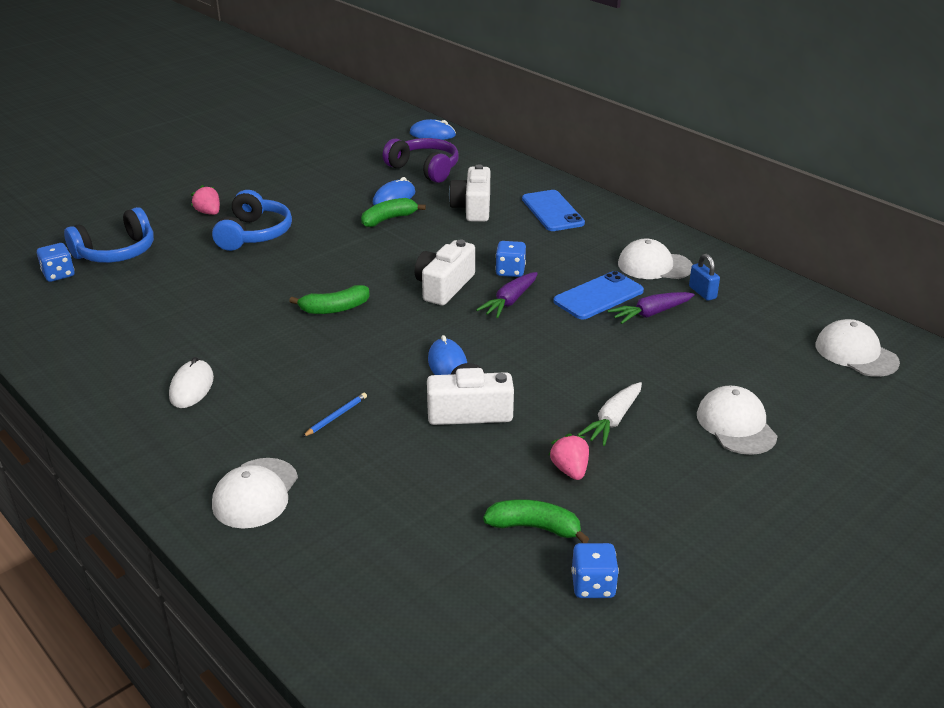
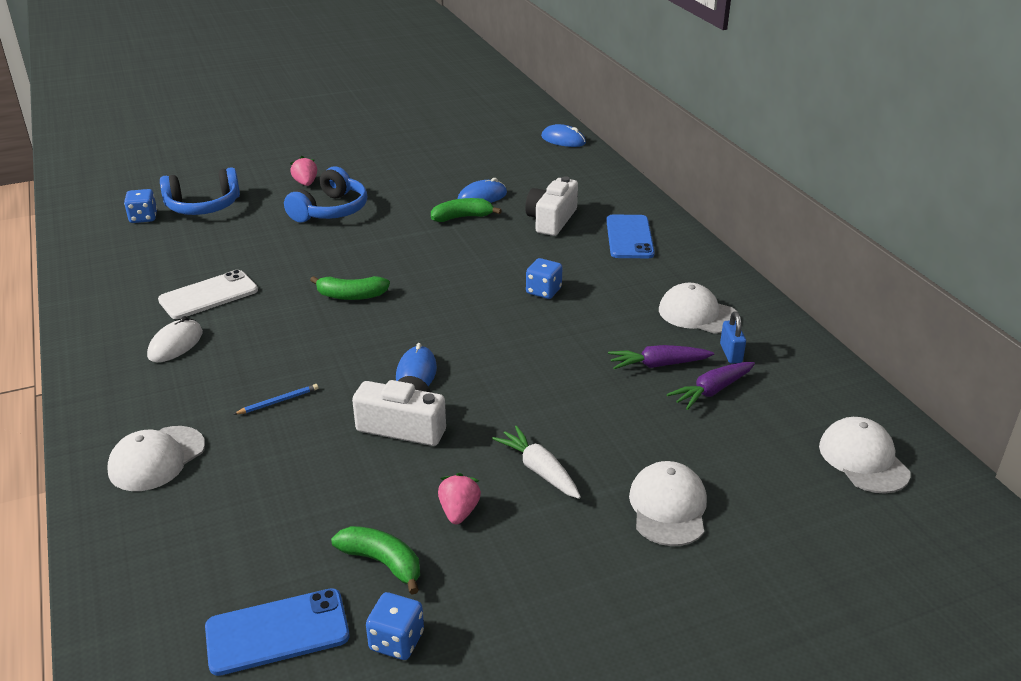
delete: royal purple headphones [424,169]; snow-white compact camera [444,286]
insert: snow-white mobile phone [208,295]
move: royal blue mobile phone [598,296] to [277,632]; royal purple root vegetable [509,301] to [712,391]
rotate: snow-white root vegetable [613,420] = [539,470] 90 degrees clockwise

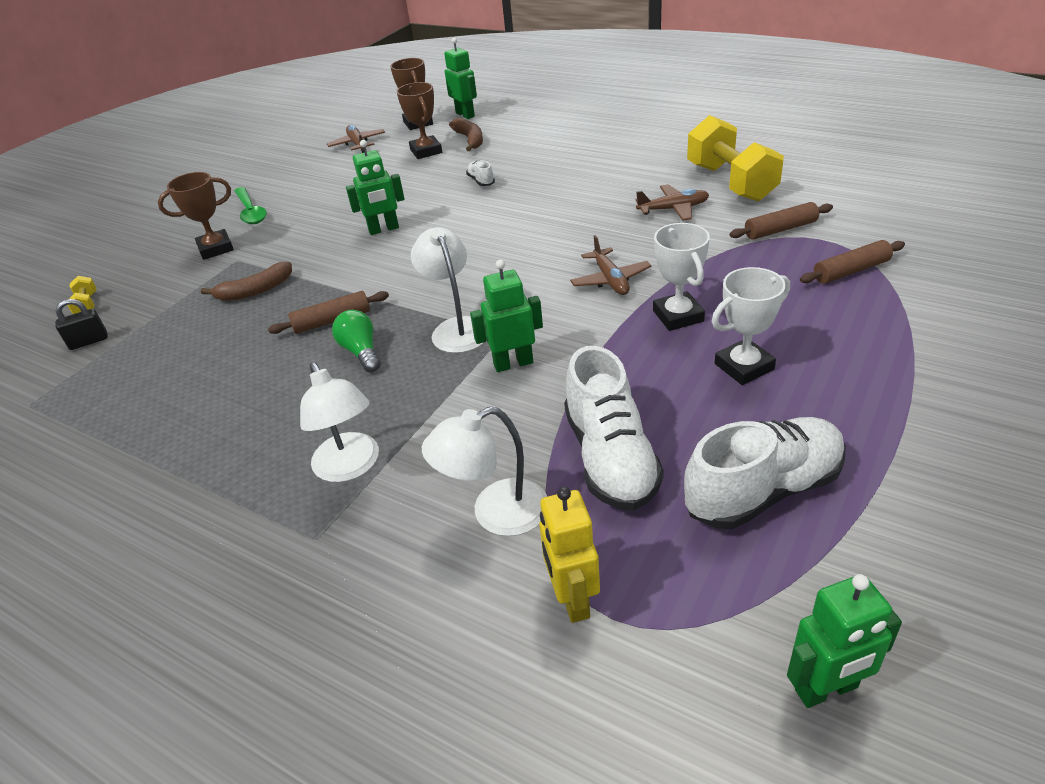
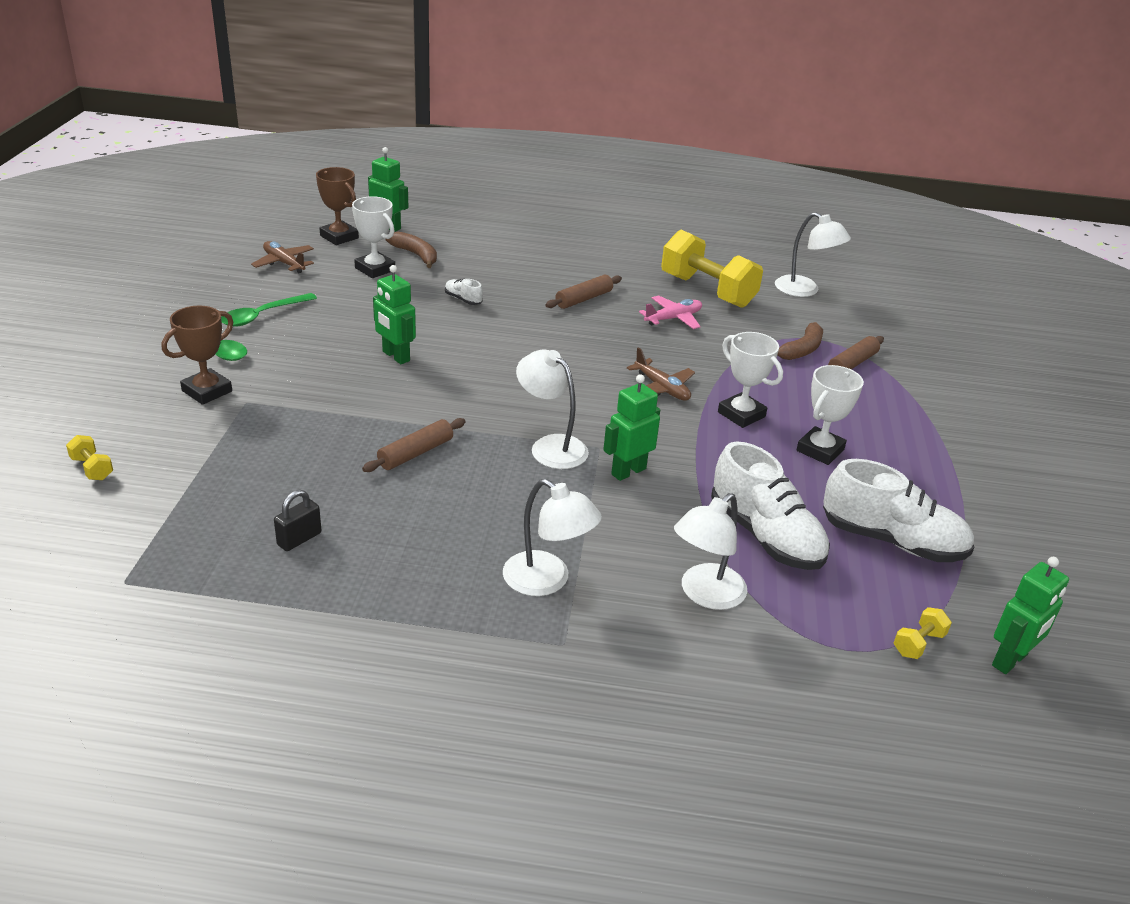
delete: leaf-green light bulb [361,352]; bright yellow robot [572,599]
insert: snow-white reading lamp [804,290]; leaf-green tablespoon [262,316]; bright yellow hand weight [918,644]
move: brown pastry roller [780,229] to [583,299]; brown banana fruit [255,291] to [801,350]; black padlock [89,341] to [299,539]
recolor: brown award cup [426,151] to snow-white award cup [375,269]; brown plane [673,209] to pink plane [673,318]
rotate: leaf-green robot [384,229] = [395,356] 90 degrees clockwise; snow-white lace-up shoe [763,490] = [892,541] 75 degrees clockwise

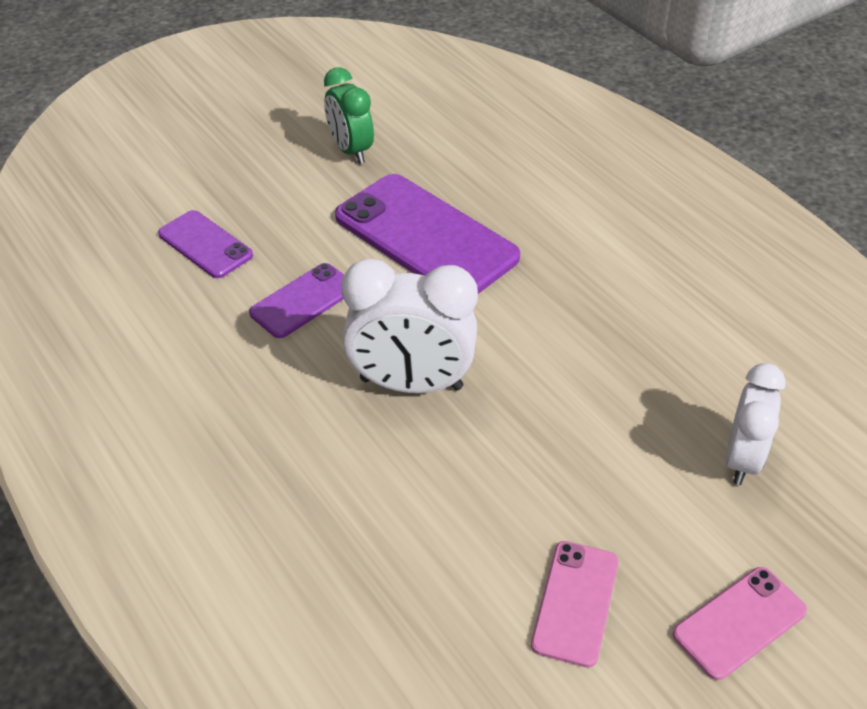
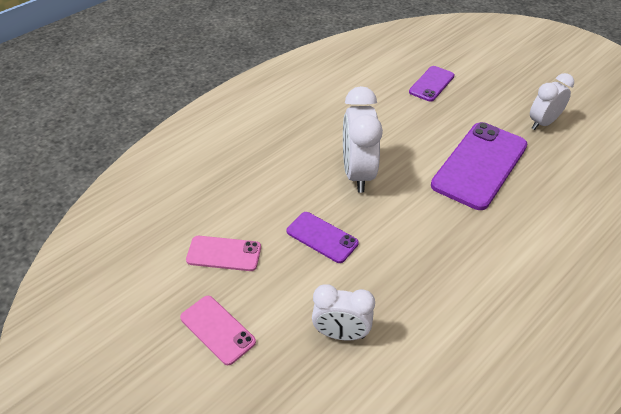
move: royal purple mobile phone [303,301] to [322,237]
recolor: leaf-green bedside clock [350,150] to snow-white bedside clock [542,123]

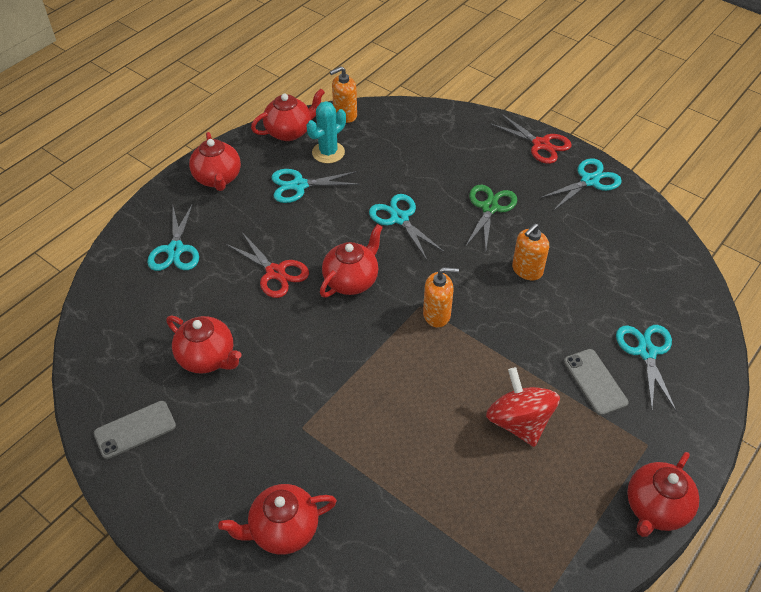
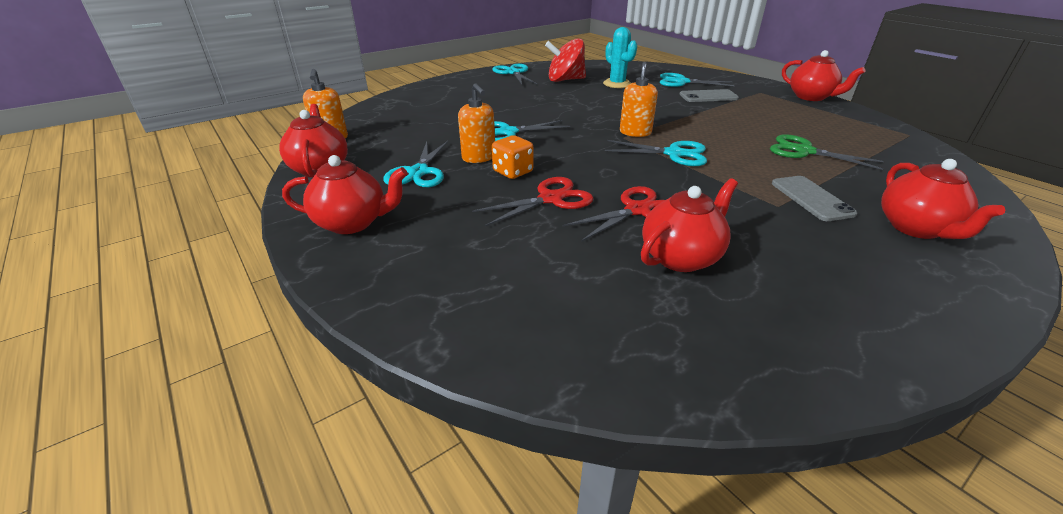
delete: scarlet china teapot [351,280]
insert: orange-coloured game die [513,172]
move: turquoise cactus [328,152] to [617,84]; scarlet shears [541,144] to [637,210]; leaf-green shears [489,208] to [804,151]; turquoise shears [175,250] to [673,154]; orange-coloured pump bottle [527,270] to [479,157]; scarlet whirligig [519,422] to [565,80]; ash-grey mobile phone [135,430] to [811,198]

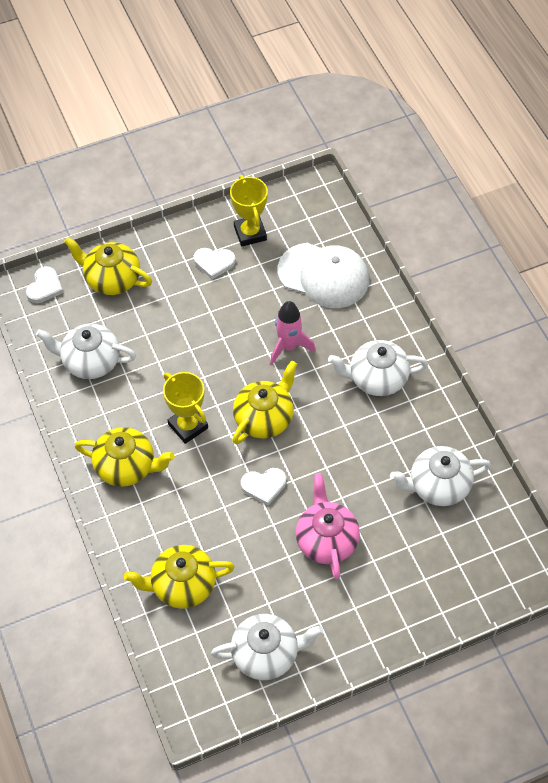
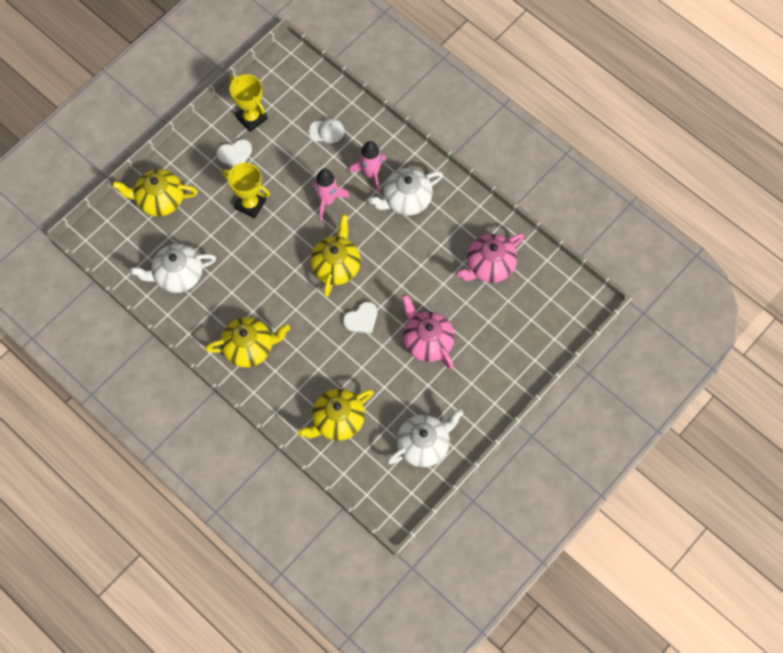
delete: snow-white heart shape [45,287]
insert: pink toy rocket [371,174]
move: bright yellow award cup [188,426] to [250,204]
recolor: snow-white china teapot [438,486] to pink china teapot [489,266]
resize: snow-white cap [323,275] = [326,131] x0.45

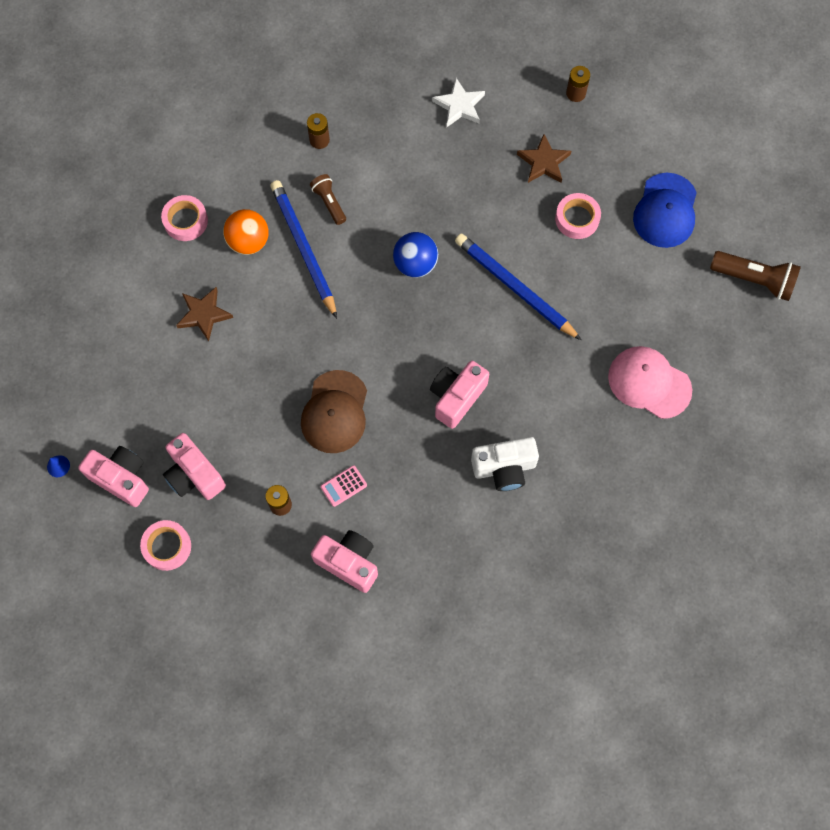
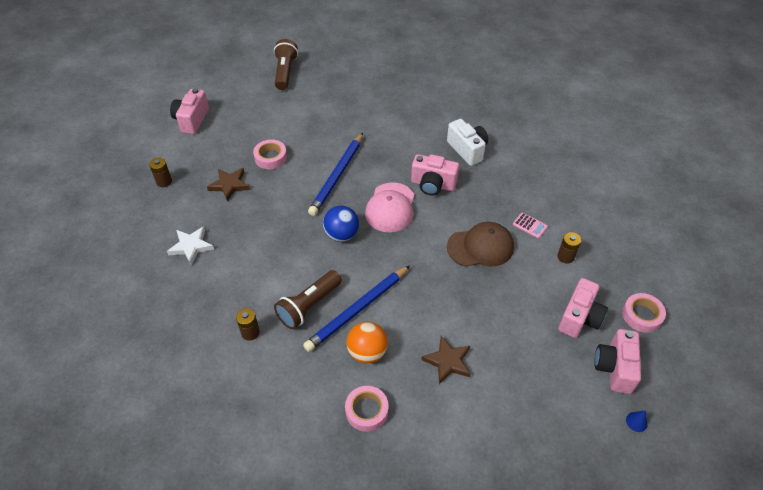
delete: royal blue cap [665,211]
move: pink cap [649,383] to [390,207]; pink compact camera [348,562] to [192,120]
resize: brown pocket torch [329,203] = [309,306] x1.64

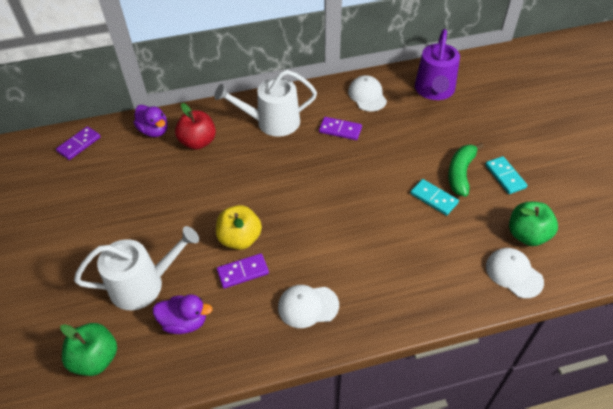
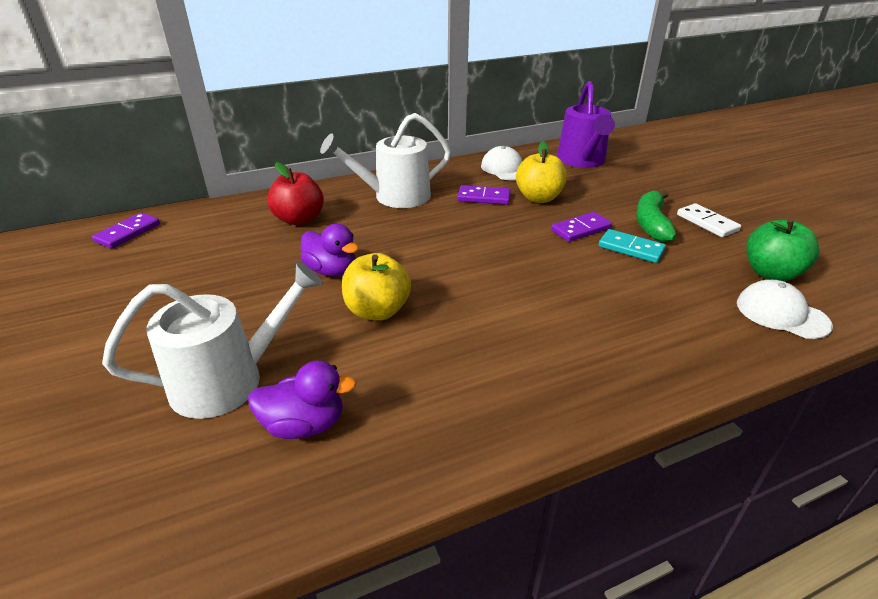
delete: snow-white cap [308,306]; leaf-green toy apple [96,359]
insert: bright yellow toy apple [538,198]
move: royal purple toy duck [154,131] to [331,271]; royal purple domino [243,272] to [581,229]
recolor: turquoise domino [505,176] to snow-white domino [707,222]

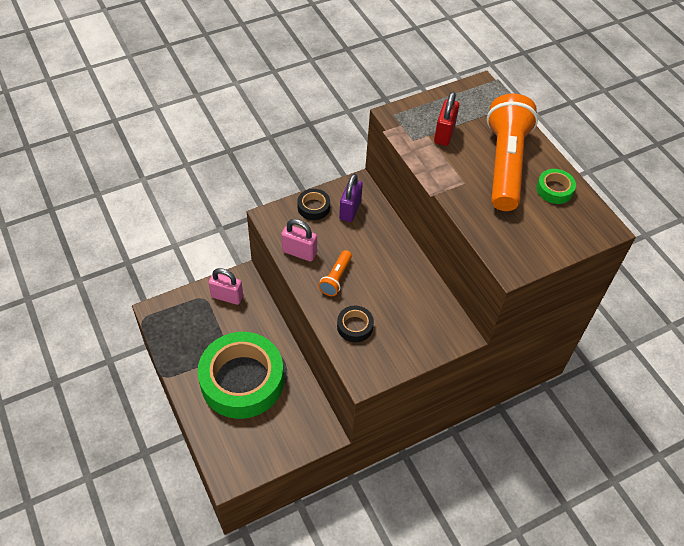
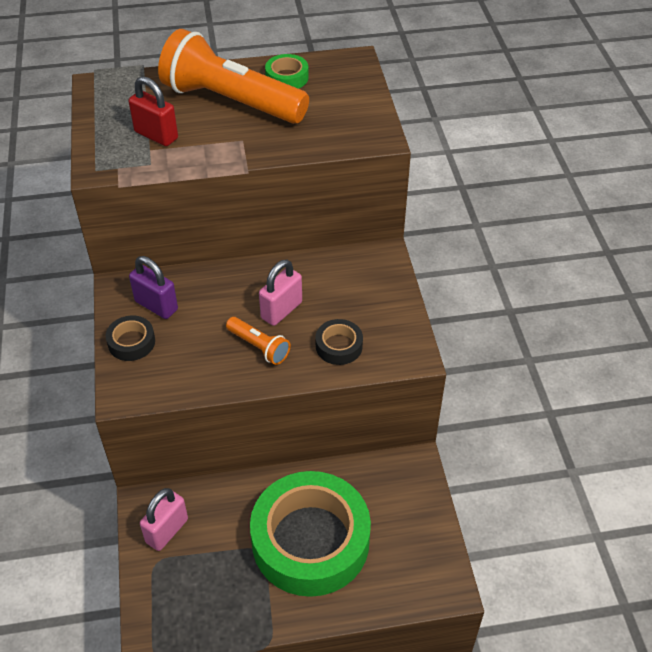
move: pink padlock [299,252] to [281,310]

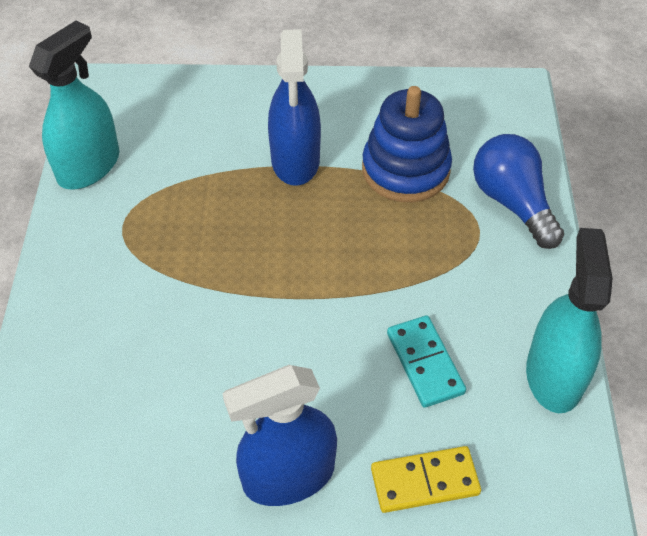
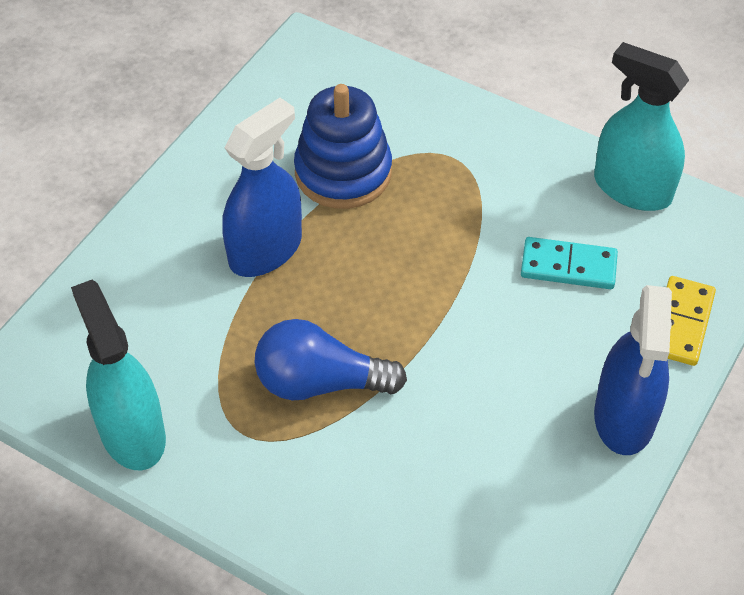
move: royal blue light bulb [512,203] to [320,382]
rotate: royal blue spray cleaner [295,160] = [265,250] 75 degrees counterclockwise

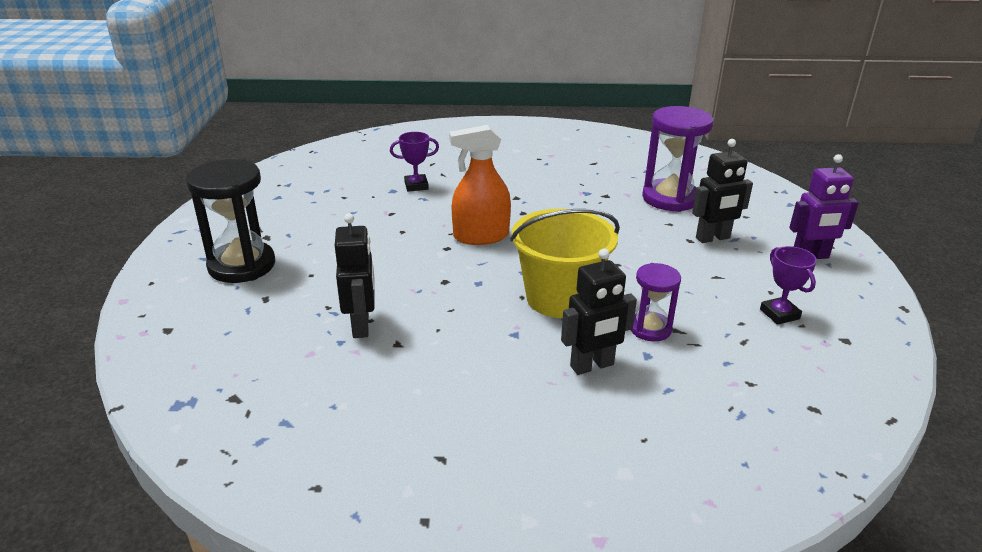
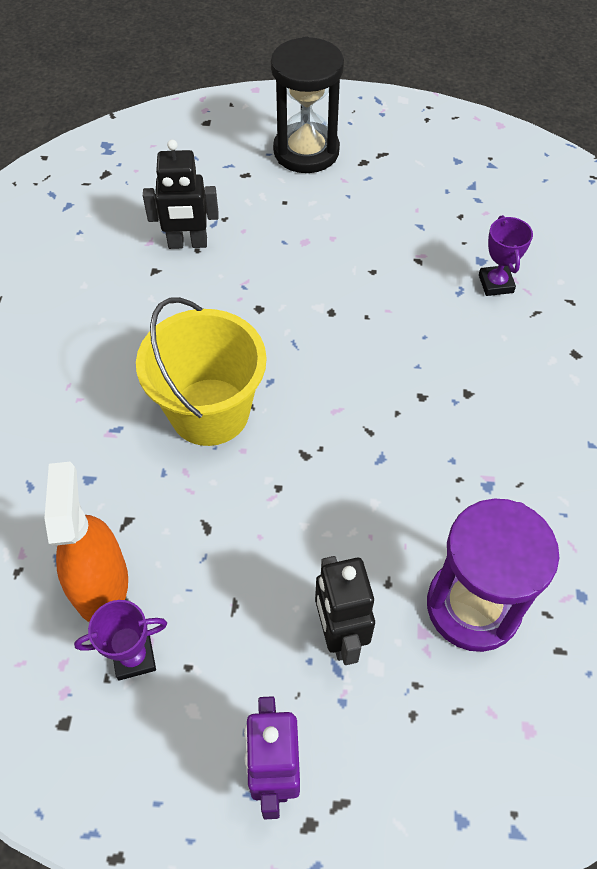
delete: black robot [592,366]; royal purple sandglass [650,329]
move: orange-coloured spray cleaner [481,236] to [101,584]

